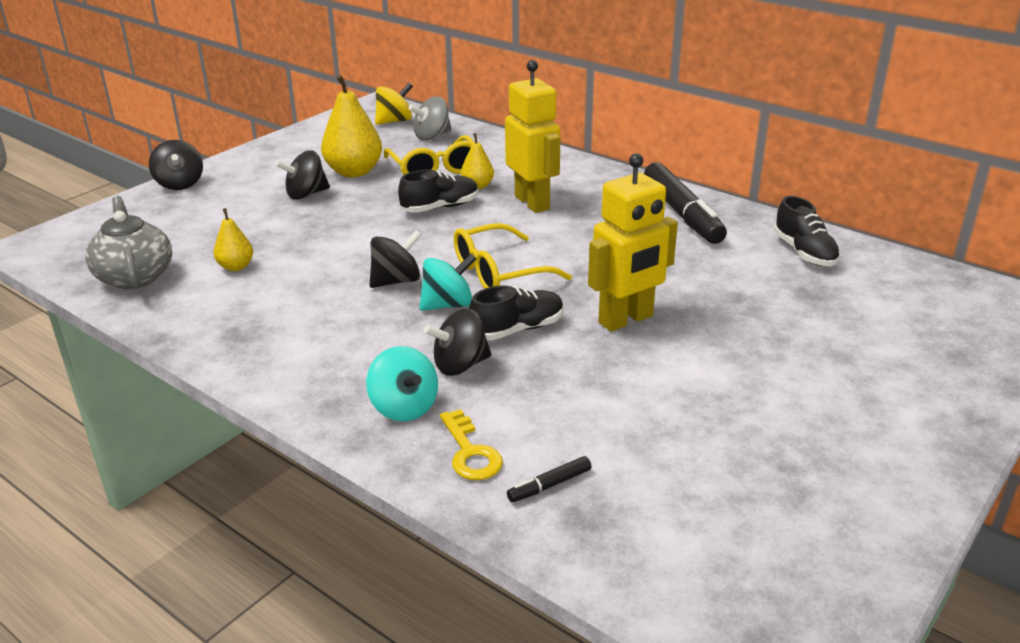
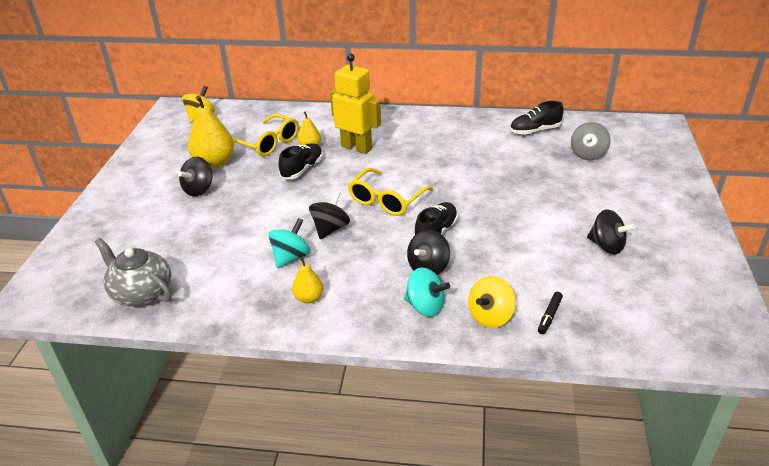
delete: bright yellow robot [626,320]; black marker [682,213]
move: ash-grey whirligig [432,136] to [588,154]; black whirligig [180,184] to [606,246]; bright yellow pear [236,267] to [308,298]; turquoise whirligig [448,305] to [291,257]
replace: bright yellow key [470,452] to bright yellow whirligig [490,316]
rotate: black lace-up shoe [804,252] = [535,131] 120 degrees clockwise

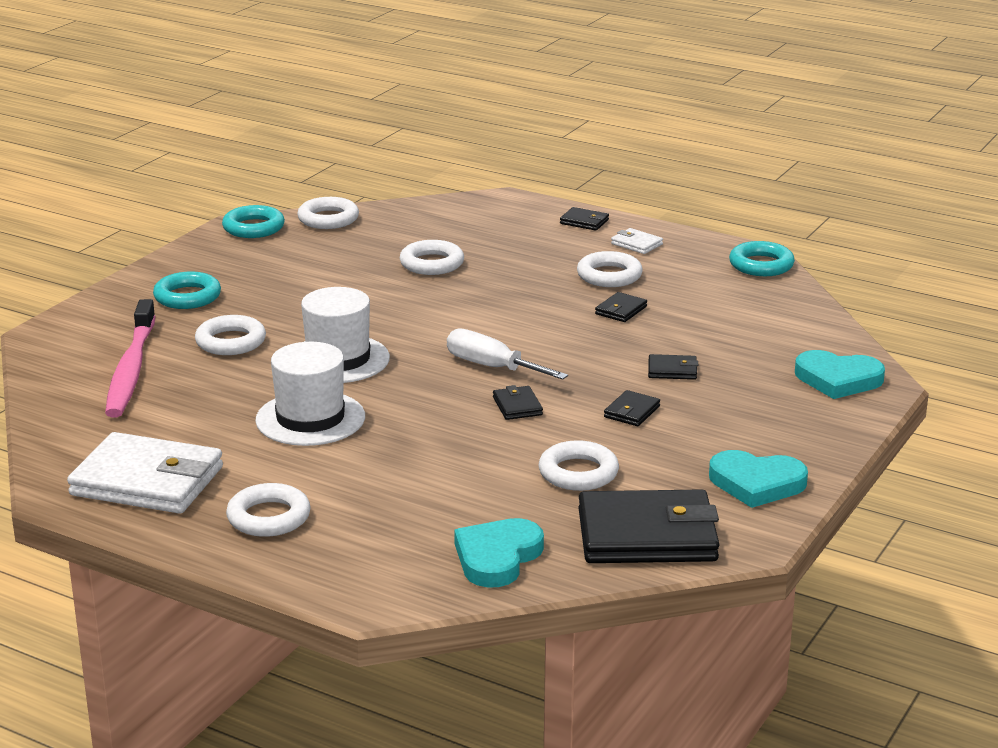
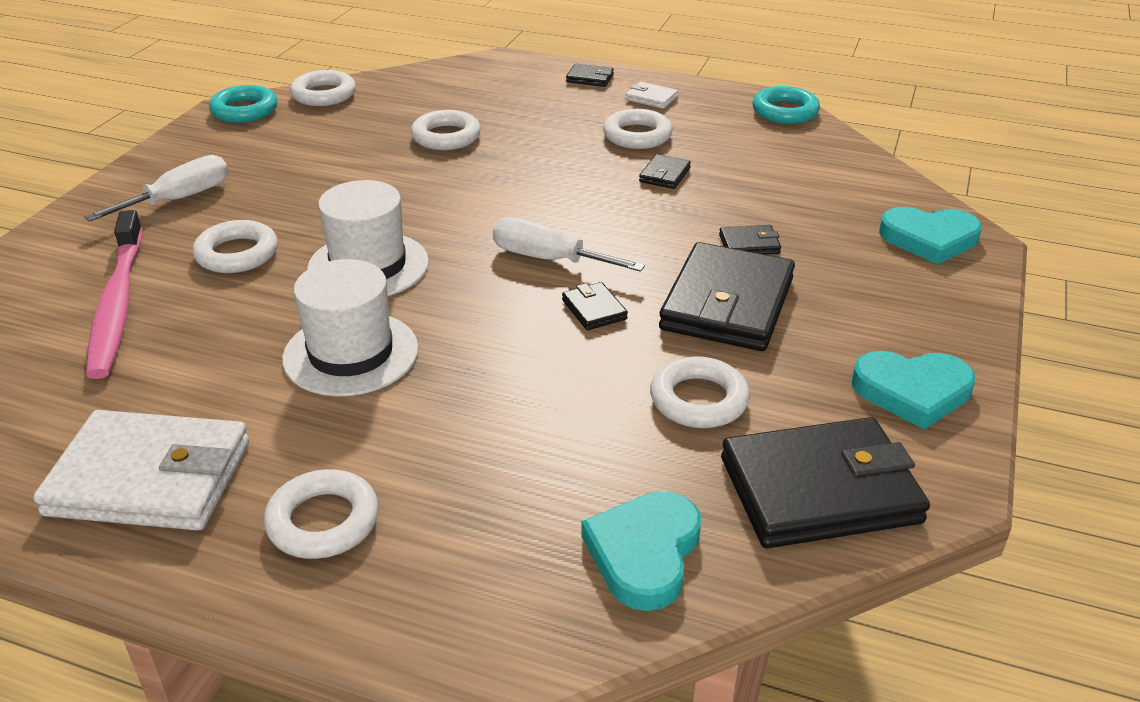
replace: turquoise hoop [187,297] to snow-white flat screwdriver [179,199]
resize: black billfold [631,412] = [727,304] x2.34

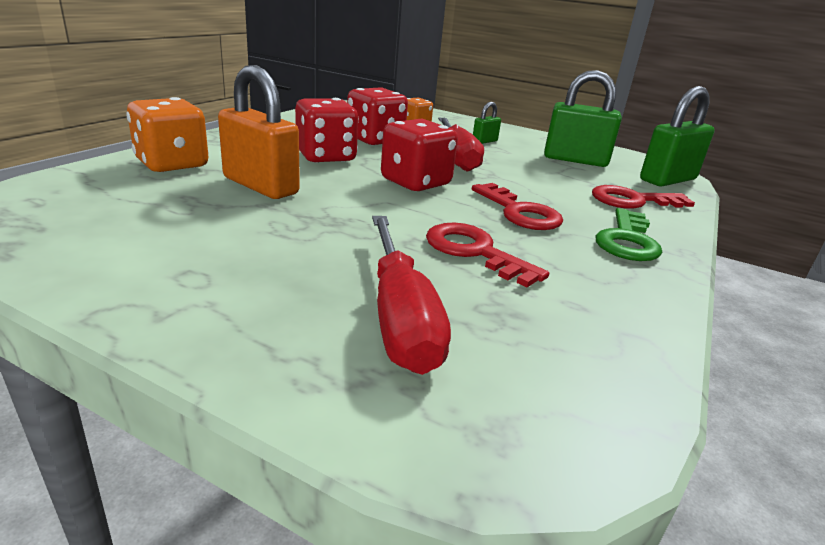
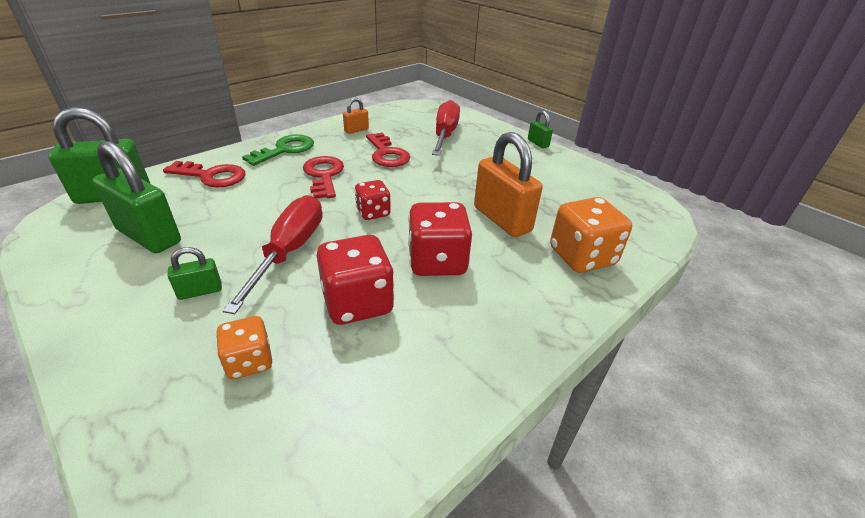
insert: orange-coloured padlock [356,130]; leaf-green padlock [538,143]
resize: scarlet game die [415,183] = [373,212] x0.60

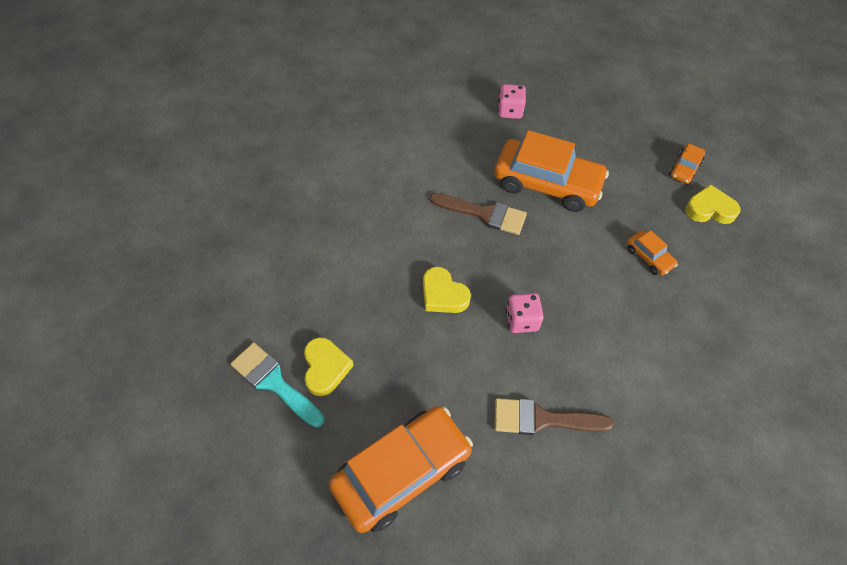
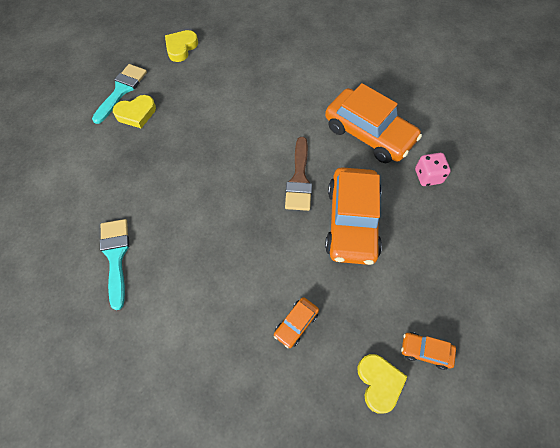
delete: pink game die [522,320]
move: bright yellow heart shape [443,294] to [181,48]; orange-coloured toy car [402,472] to [369,133]
recolor: brown brush [542,419] to turquoise brush [115,256]

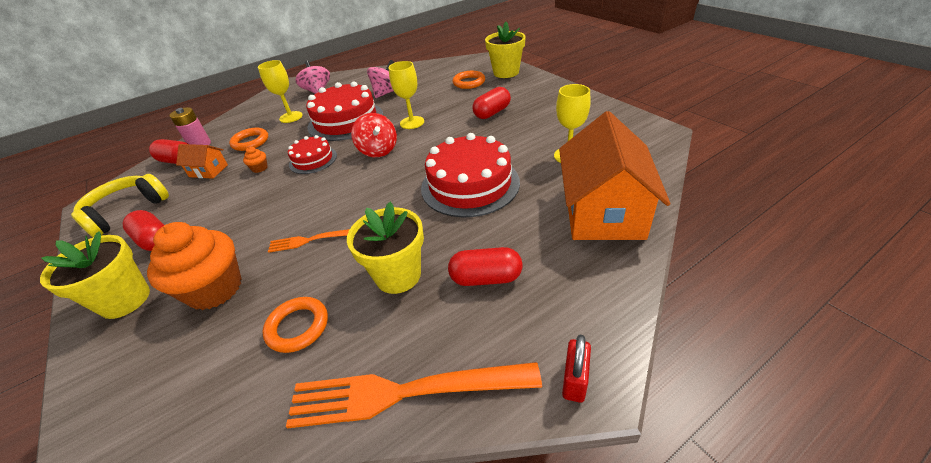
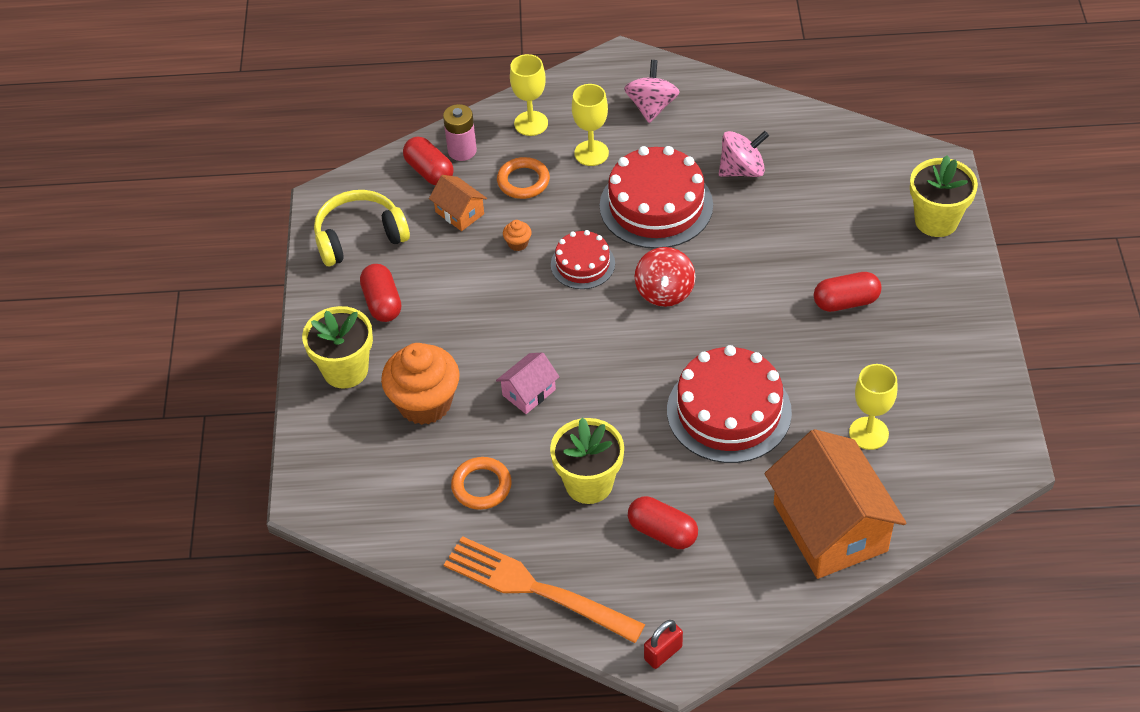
delete: orange-coloured hoop [469,82]
move: bright yellow chalice [412,122] to [531,123]
replace: orange-coloured fork [309,240] to pink toy house [529,392]
rotate: orange-coloured toy house [603,211] = [830,527] 60 degrees counterclockwise

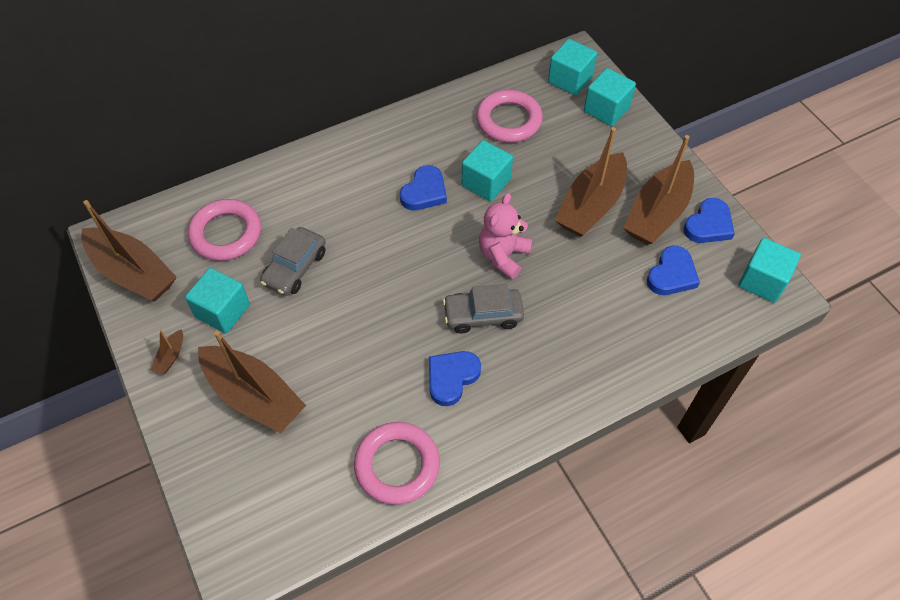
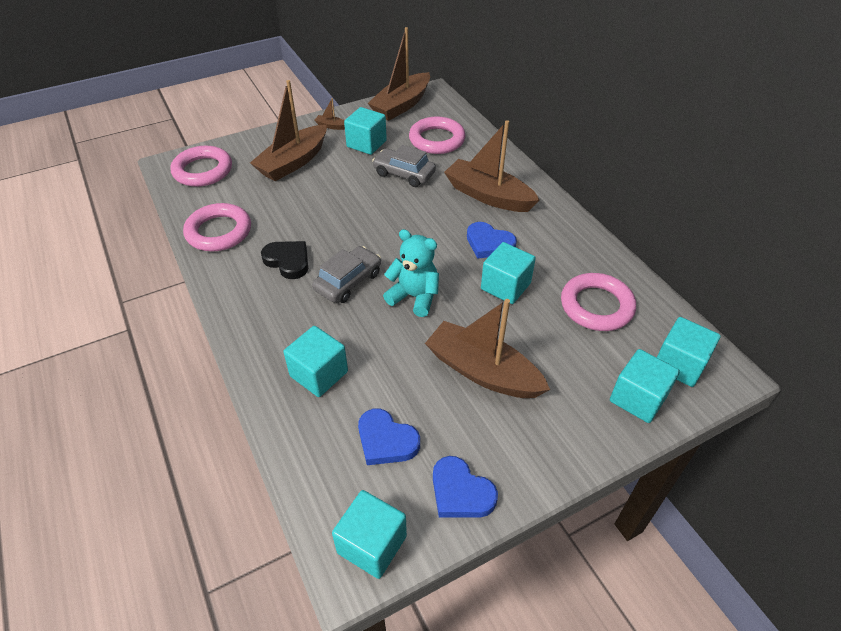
insert: pink hoop [203,170]; turquoise cube [319,374]
move: brown sailboat [657,213] to [488,196]
recolor: pink teddy bear [503,256] to turquoise teddy bear [414,297]; royal blue heart shape [451,378] to black heart shape [288,261]
rotate: ash-grey toy car [483,315] = [348,281] 45 degrees clockwise

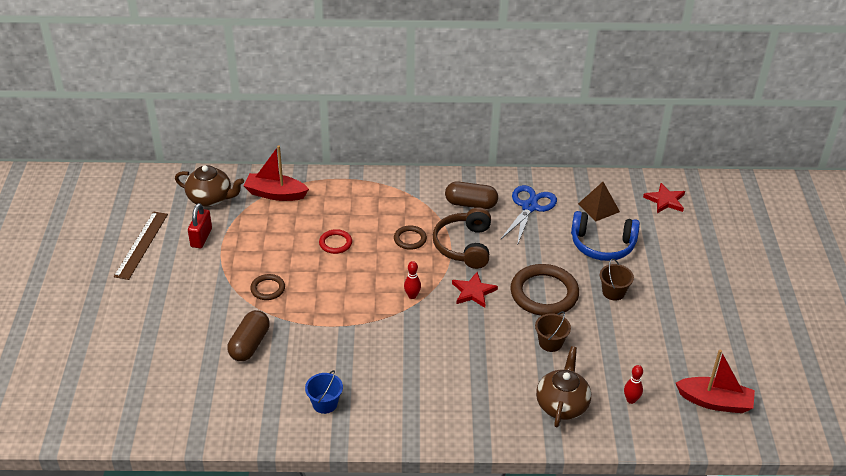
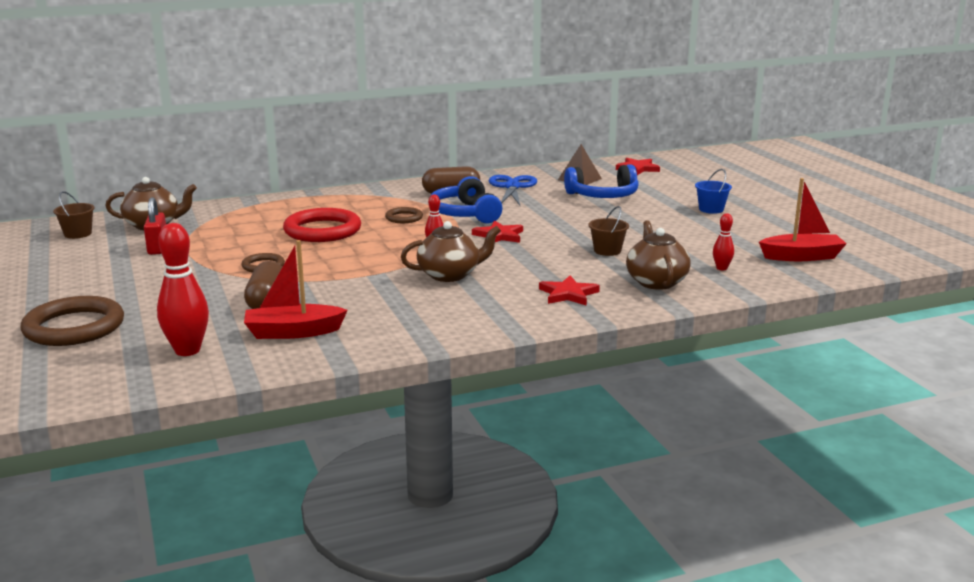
delete: brown measuring stick [141,245]
insert: brown china teapot [450,275]; scarlet tenpin [187,350]; scarlet star shape [568,294]
move: scarlet sailboat [275,194] to [293,332]; brown bucket [613,292] to [78,234]; brown hoop [544,293] to [74,327]; royal blue bucket [325,403] to [711,209]
recolor: brown headphones [464,246] to royal blue headphones [465,214]
resize: scarlet hoop [335,243] = [322,230] x1.98

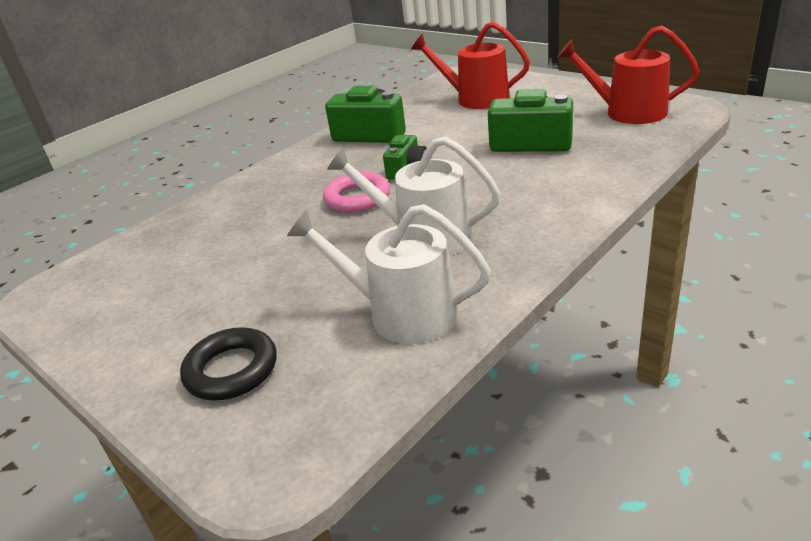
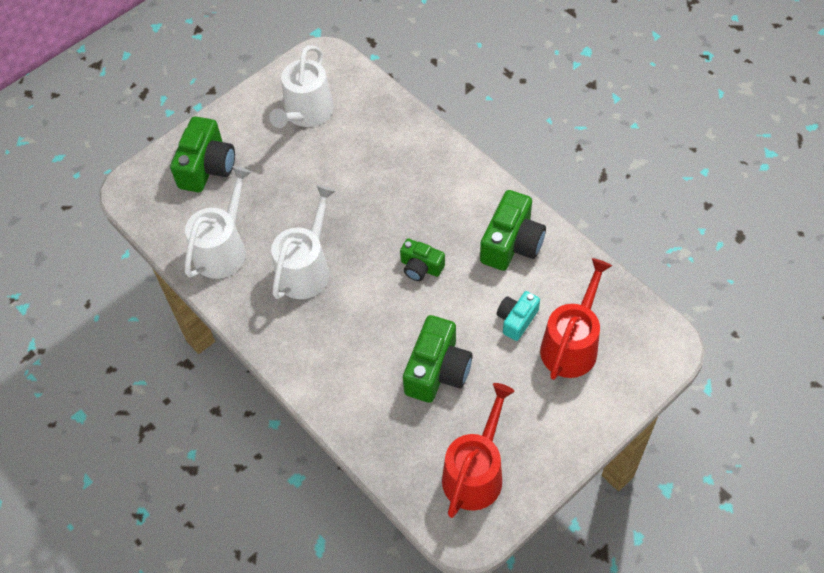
delete: pink hoop [357,198]
insert: snow-white sprinkling can [306,113]; turquoise compact camera [516,320]
replace: black hoop [231,370] to leaf-green compact camera [207,167]

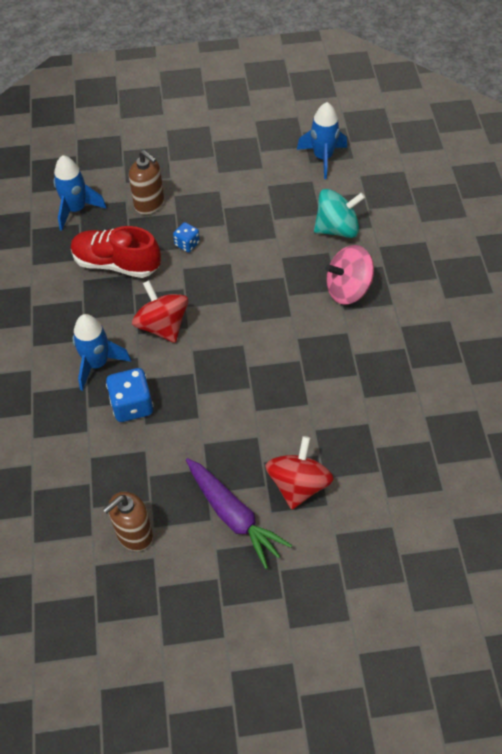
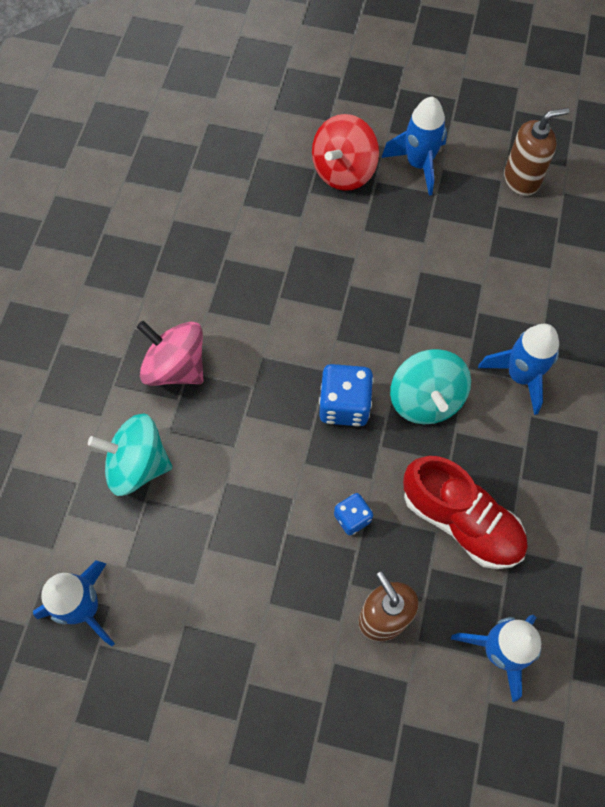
move: royal blue game die [132,405] to [344,405]
replace: royal purple root vegetable [233,516] to royal blue toy rocket [418,164]
recolor: scarlet whirligig [162,326] to turquoise whirligig [426,399]
rotate: pink whirligig [348,289] = [175,367] 150 degrees counterclockwise

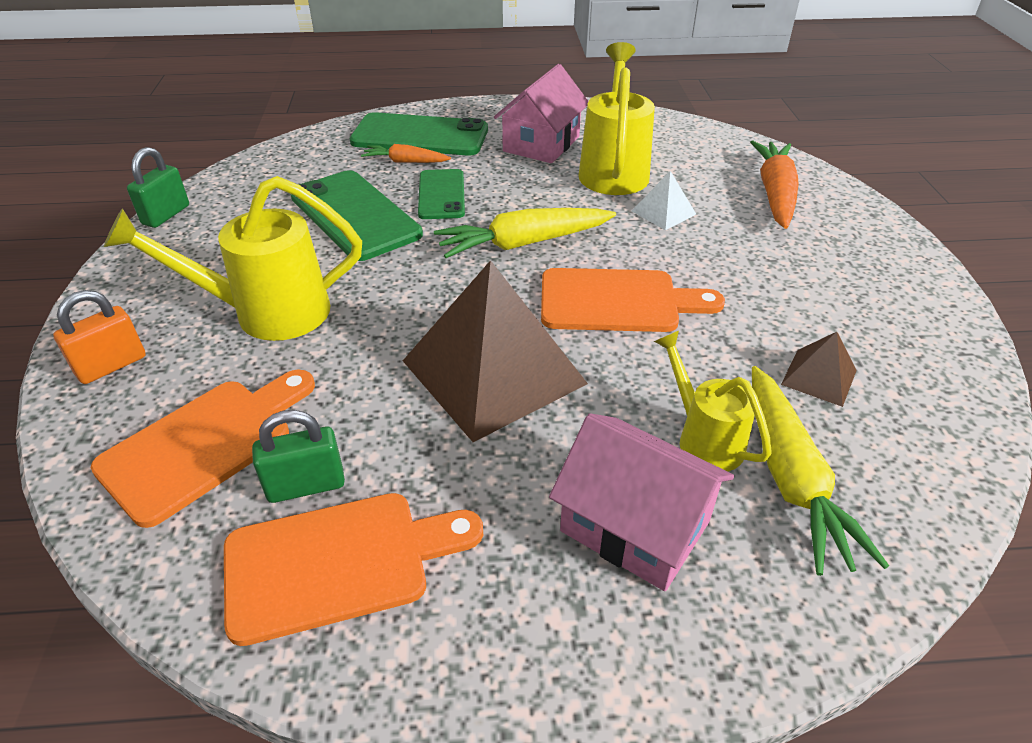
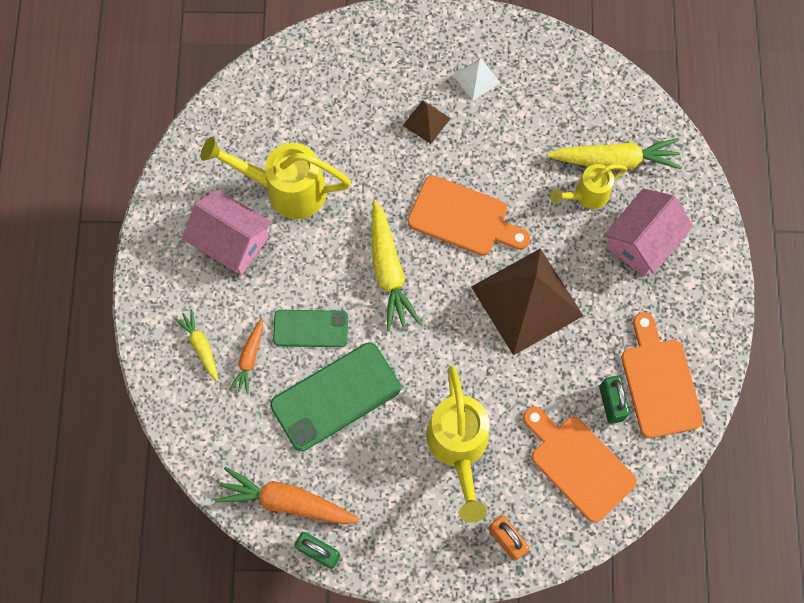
move: orange-coloured root vegetable [774,194] to [287,501]; snow-white pyramid shape [663,212] to [476,78]; brown pyramid shape [819,377] to [426,121]
replace: leaf-green mobile phone [420,136] to bright yellow root vegetable [201,346]
rotate: orange-coloured bread board [617,301] = [463,218] 105 degrees clockwise

